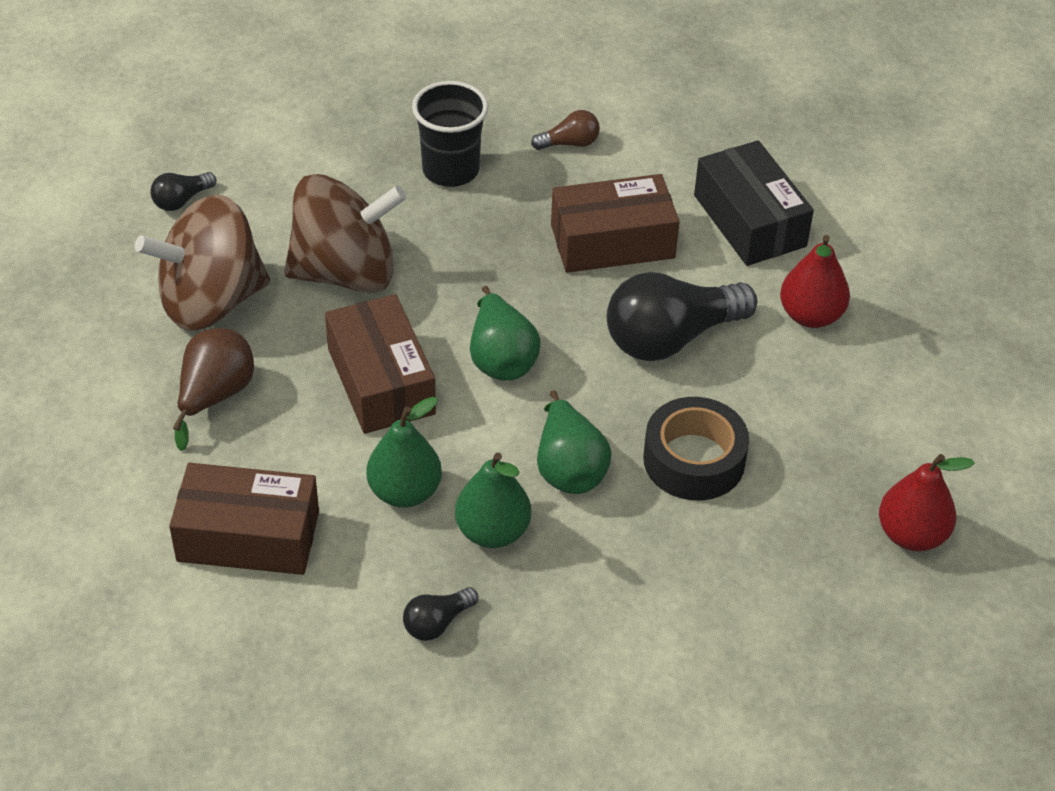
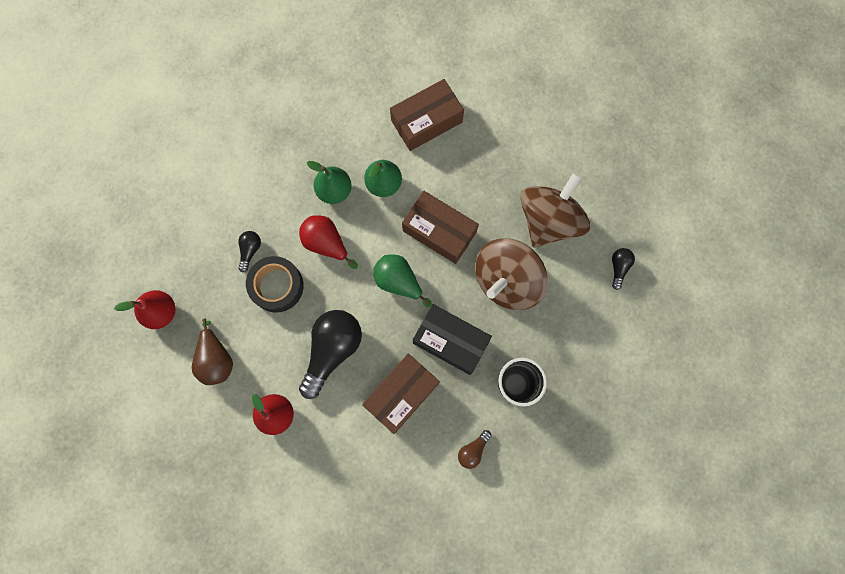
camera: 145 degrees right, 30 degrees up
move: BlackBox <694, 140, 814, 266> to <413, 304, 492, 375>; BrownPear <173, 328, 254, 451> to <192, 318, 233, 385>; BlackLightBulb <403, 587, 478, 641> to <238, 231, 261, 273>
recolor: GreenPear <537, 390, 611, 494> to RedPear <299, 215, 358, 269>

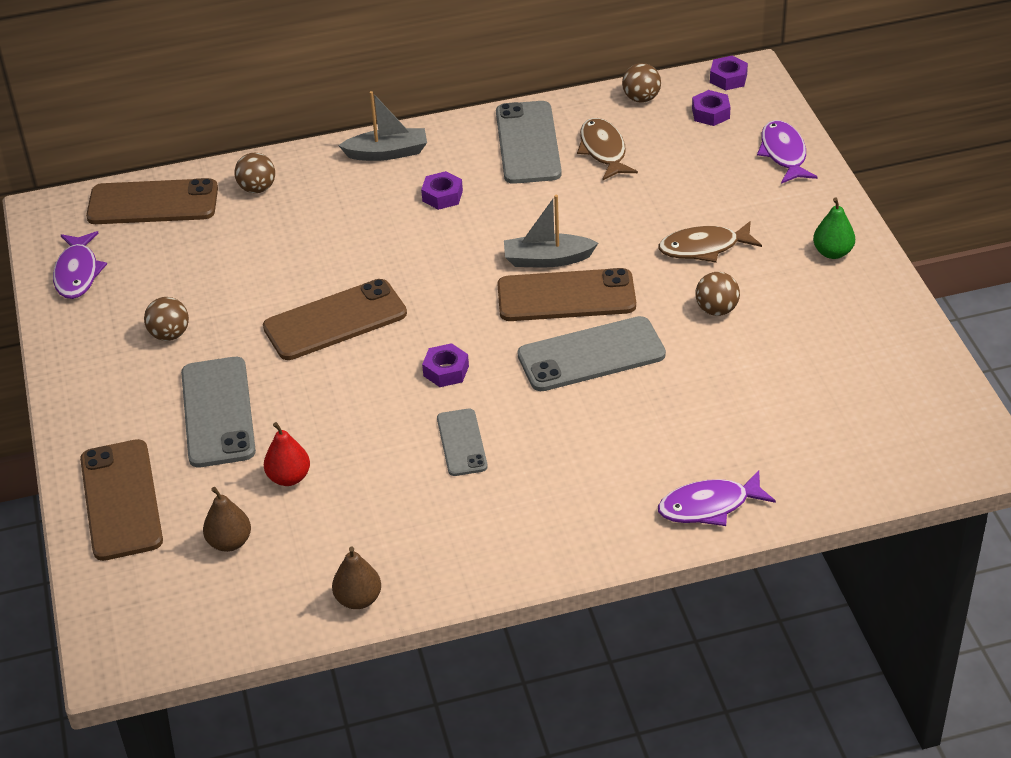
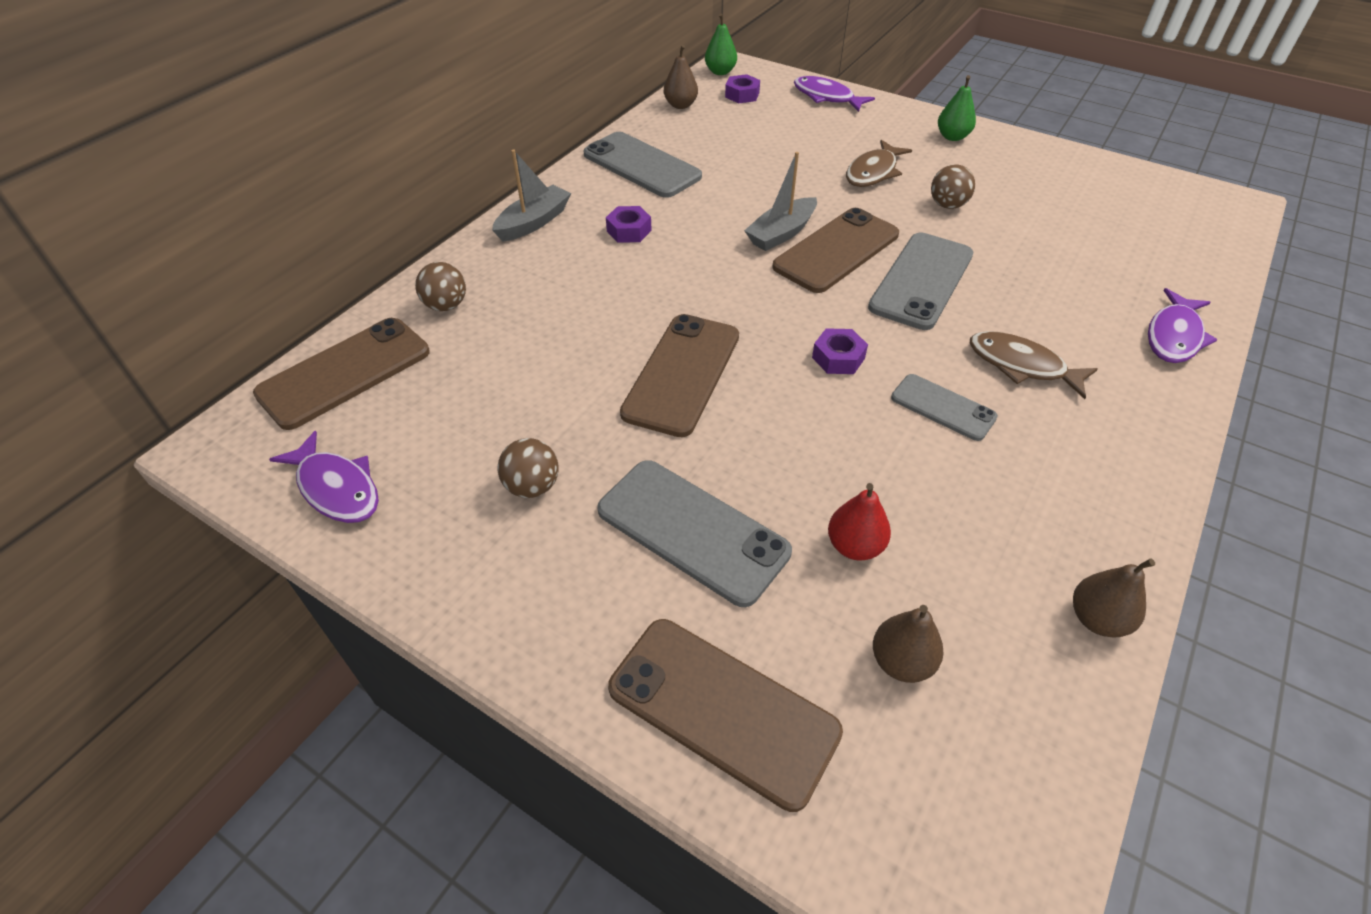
camera: 45 degrees left, 5 degrees up
move: BrownFish <577, 118, 638, 181> to <970, 331, 1098, 399>
replace: PurpleNut <710, 56, 748, 90> to GreenPear <705, 13, 737, 75>; BrownBall <622, 63, 661, 103> to BrownPear <664, 45, 698, 109>

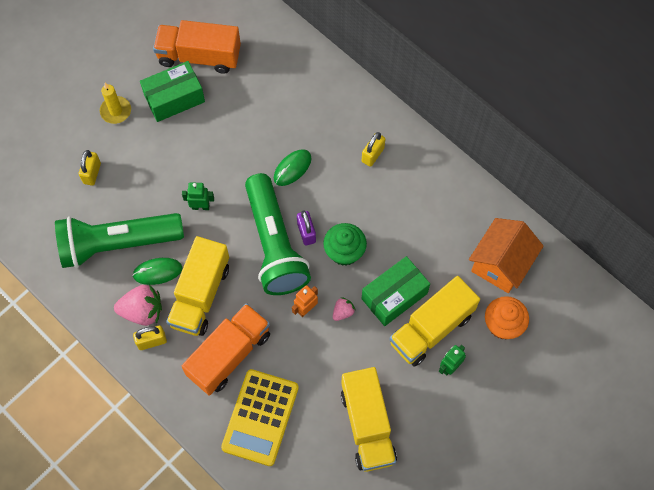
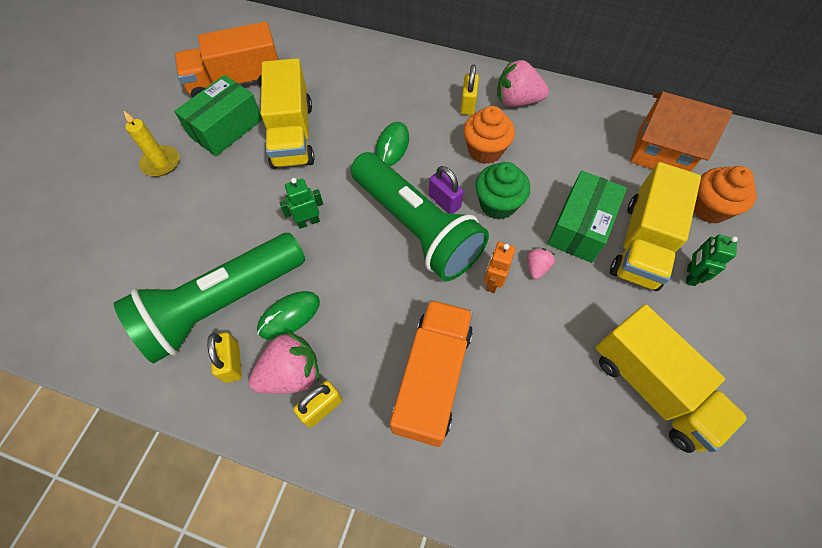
camera: 25 degrees left, 5 degrees down
delete: YellowCalculator <221, 369, 299, 466>
insert: PinkStrawberry <497, 59, 549, 107>; OrangeCupcake <464, 106, 515, 164>
move: YellowPadlock <79, 150, 101, 186> to <207, 332, 242, 383>; YellowTruck <166, 236, 229, 336> to <261, 58, 315, 169>
rotate: OrangeHouse <469, 218, 543, 293> = <630, 92, 733, 172> 75 degrees counterclockwise

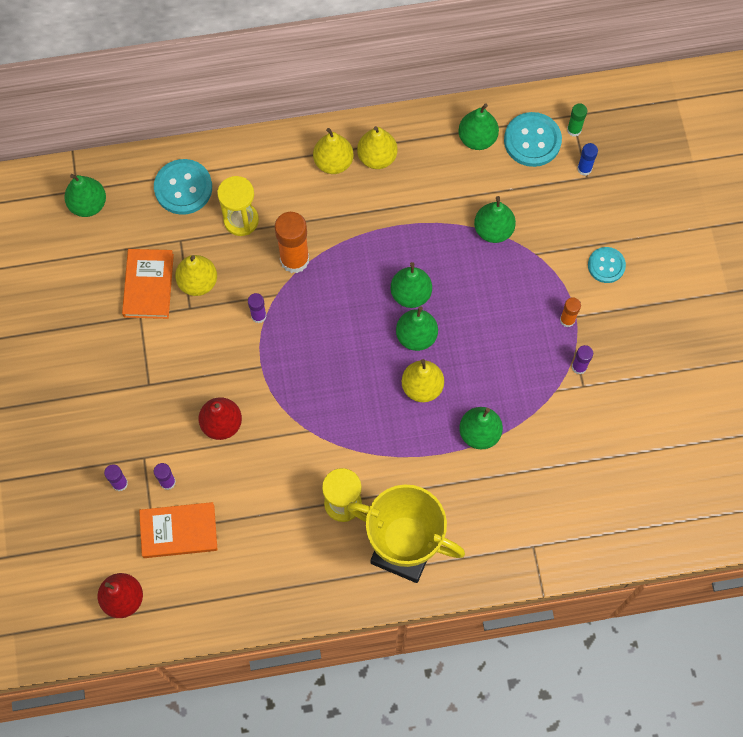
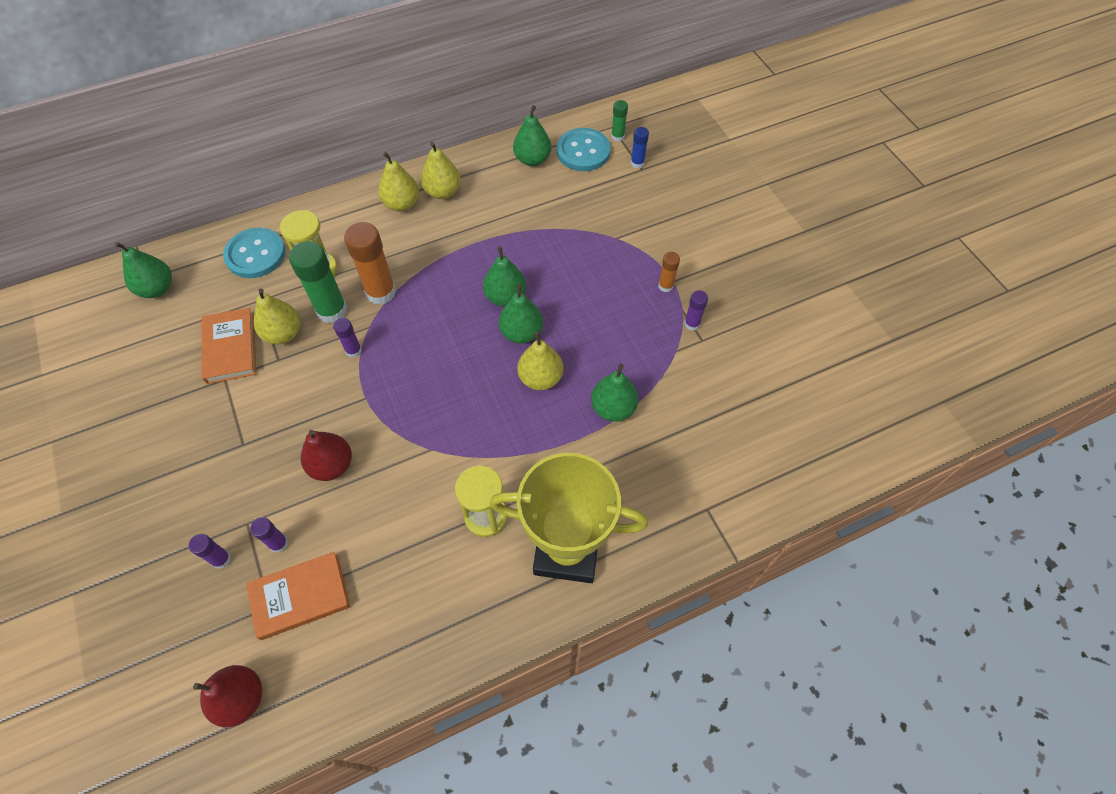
camera: 15 degrees left, 10 degrees down
delete: GreenPear <474, 196, 516, 243>; TurquoiseButton <588, 247, 626, 283>
insert: GreenGlueStick <289, 241, 348, 323>

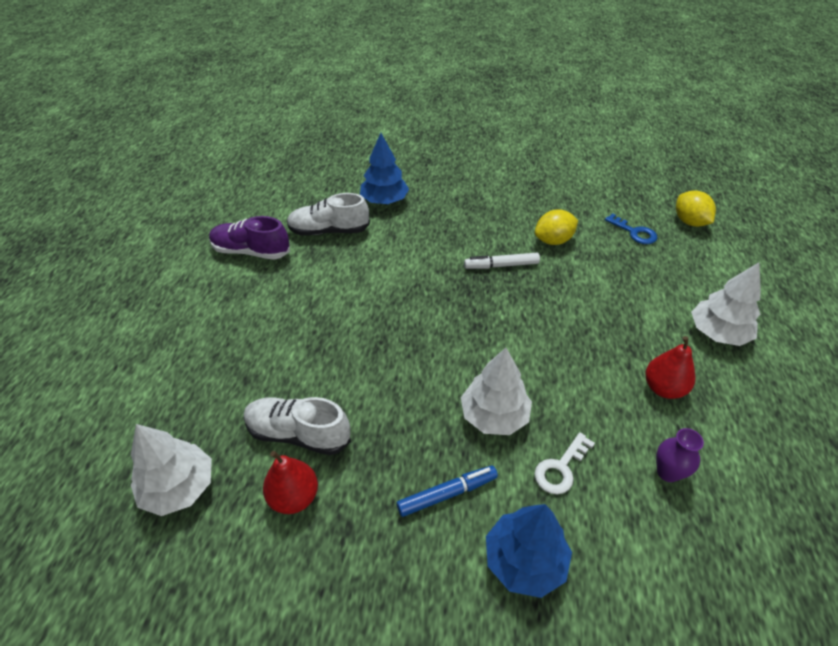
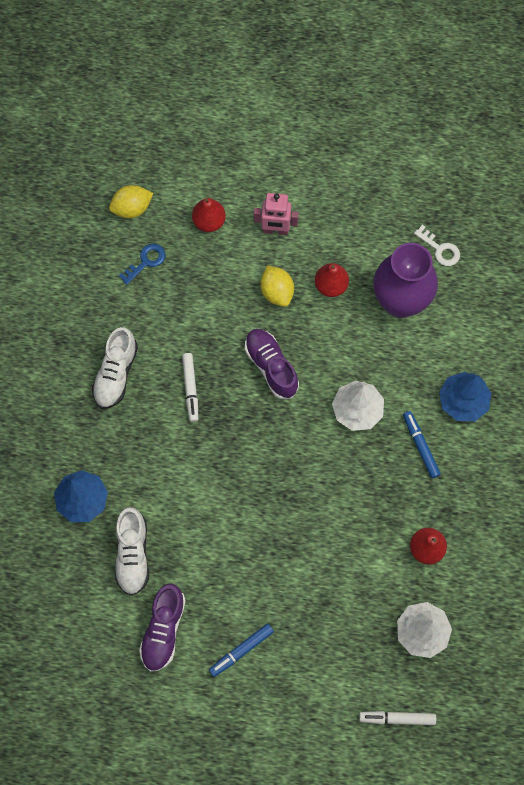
camera: 90 degrees left, 25 degrees up
insert: RedPear <192, 198, 226, 232>; PurpleShoe <245, 329, 299, 399>; BlueMarker <209, 623, 274, 677>; WhiteMarker <359, 711, 436, 725>
move: YellowLemon <535, 209, 578, 245> to <260, 265, 294, 307>; WhiteShoe <244, 397, 351, 455> to <92, 327, 138, 409>; WhiteKey <534, 432, 595, 494> to <414, 225, 460, 266>
replace: WhiteTree <691, 262, 761, 346> to PinkRobot <254, 193, 298, 235>
resize: PurpleVase <656, 428, 704, 482> = <373, 243, 438, 318> x2.39

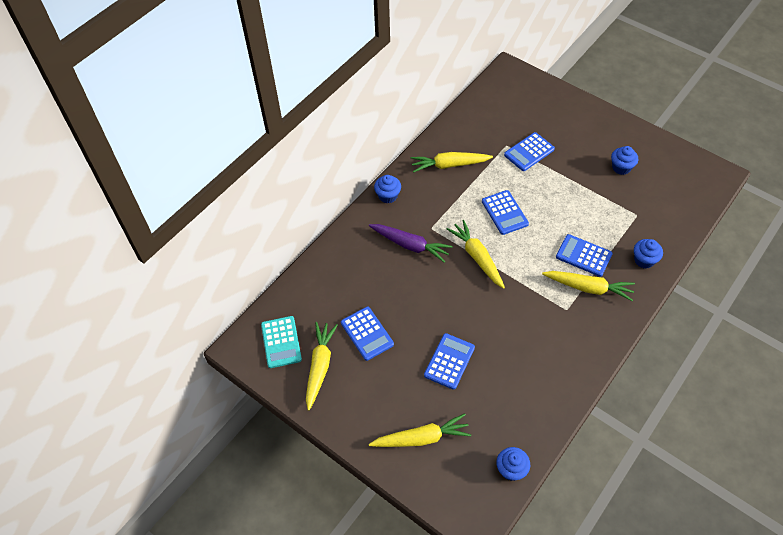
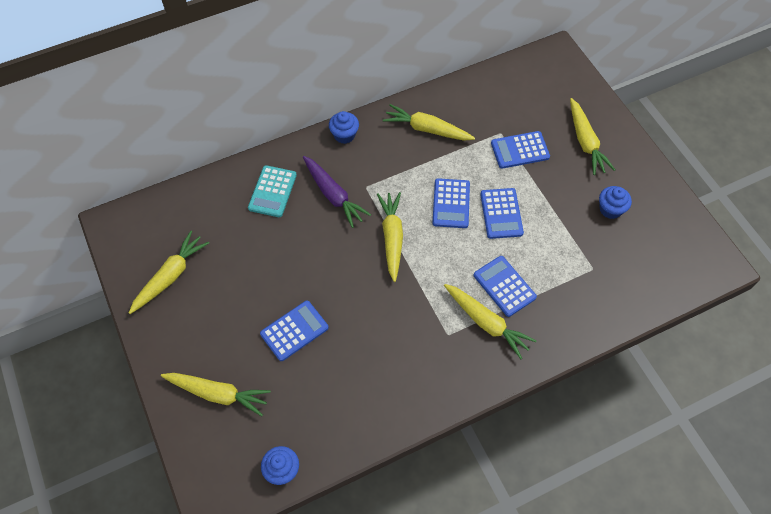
camera: 25 degrees right, 5 degrees up
delete: BlueCupcake <634, 239, 663, 268>
insert: YellowCarrot <570, 98, 615, 175>
move: BlueCalculator <341, 307, 394, 361> to <480, 188, 524, 239>; TurquoiseCalculator <261, 316, 302, 368> to <248, 165, 297, 217>

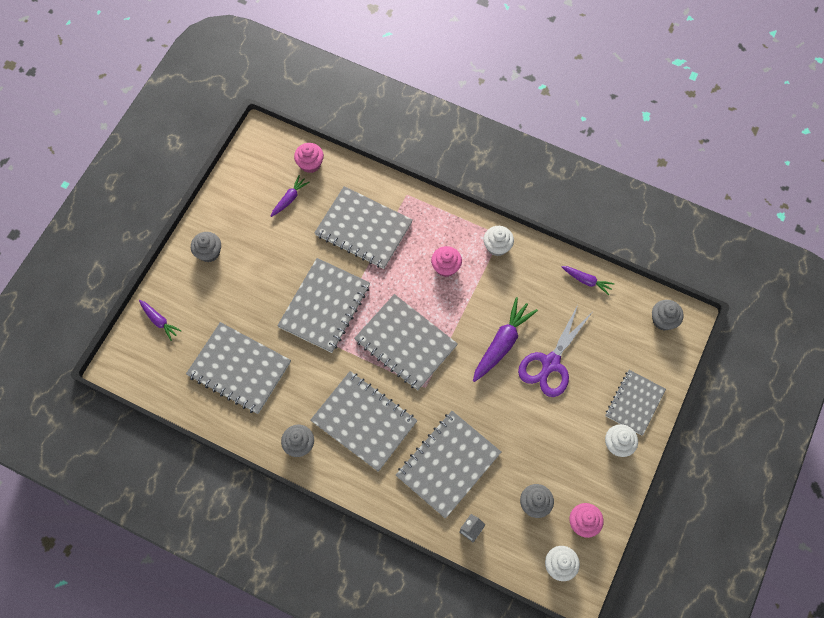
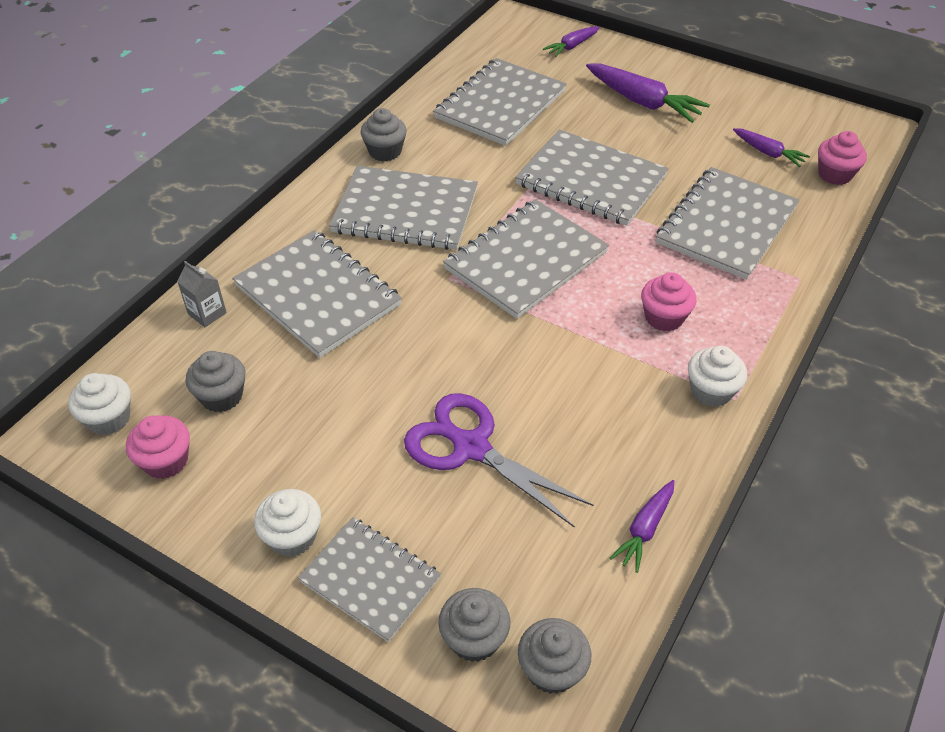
camera: 95 degrees right, 20 degrees down
move: GreyCupcake <191, 232, 221, 262> to <438, 588, 510, 662>; PurpleCarrot <473, 297, 538, 382> to <586, 63, 710, 123>
rotate: GreyNotebook <310, 371, 417, 472> = <329, 166, 478, 250> 60 degrees clockwise

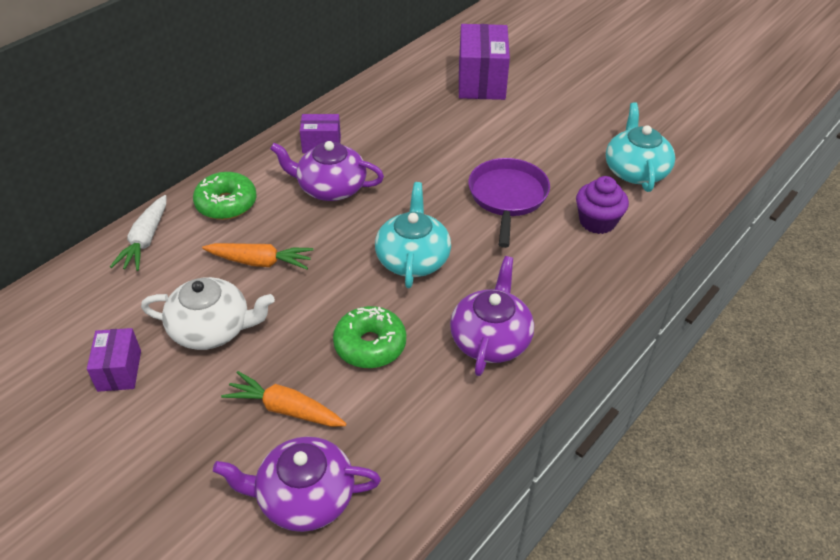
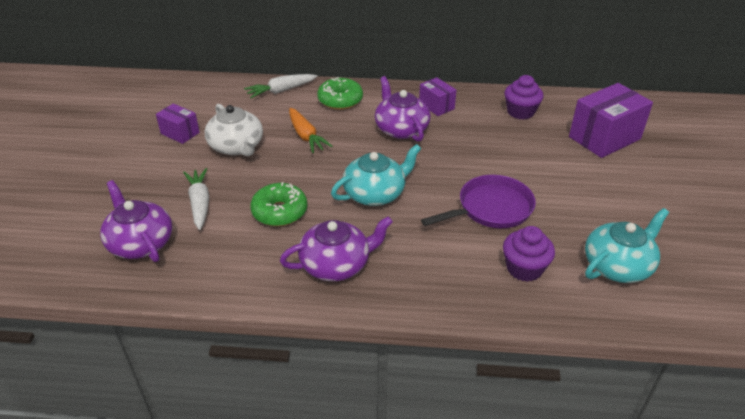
camera: 55 degrees right, 5 degrees down
insert: PurpleCupcake <504, 75, 543, 120>
recolor: OrangeCarrot <221, 371, 347, 427> to WhiteCarrot <183, 168, 209, 230>
rotate: PurpleBox <87, 328, 141, 392> = <156, 103, 200, 144> 75 degrees clockwise

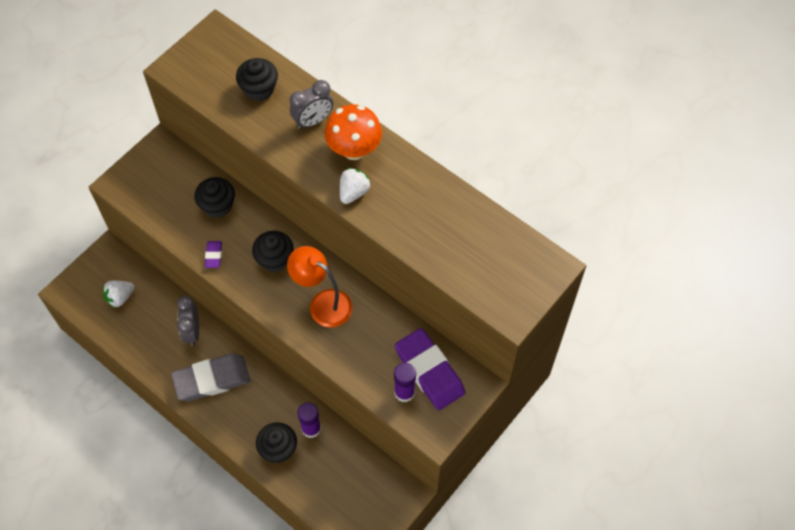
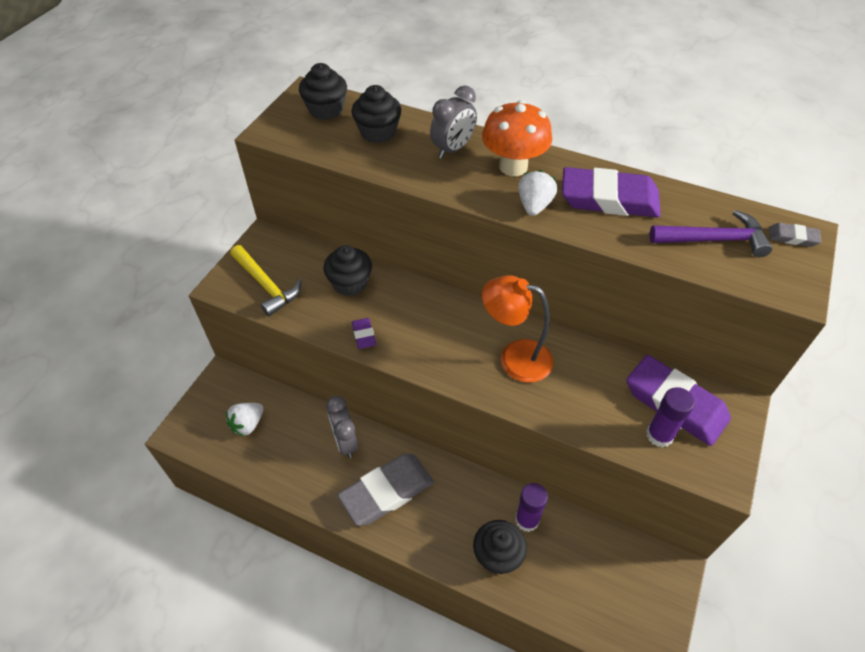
camera: 15 degrees left, 10 degrees down
insert: PurpleEraser <562, 167, 661, 217>; PurpleHammer <650, 210, 772, 257>; GreyEraser <769, 223, 821, 247>; YellowHammer <231, 245, 301, 316>
move: BlackCupcake <252, 231, 294, 272> to <299, 63, 347, 120>

